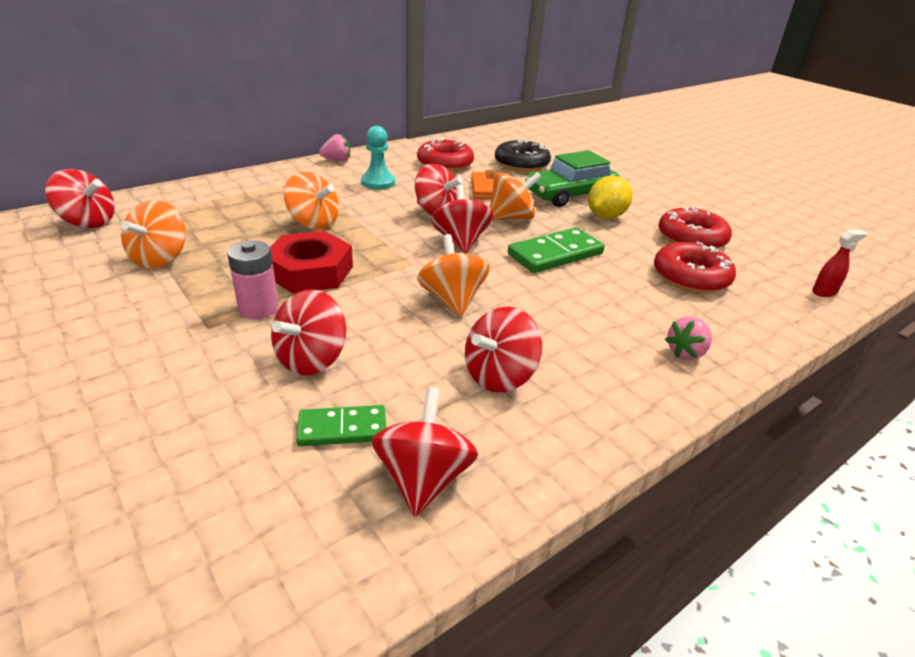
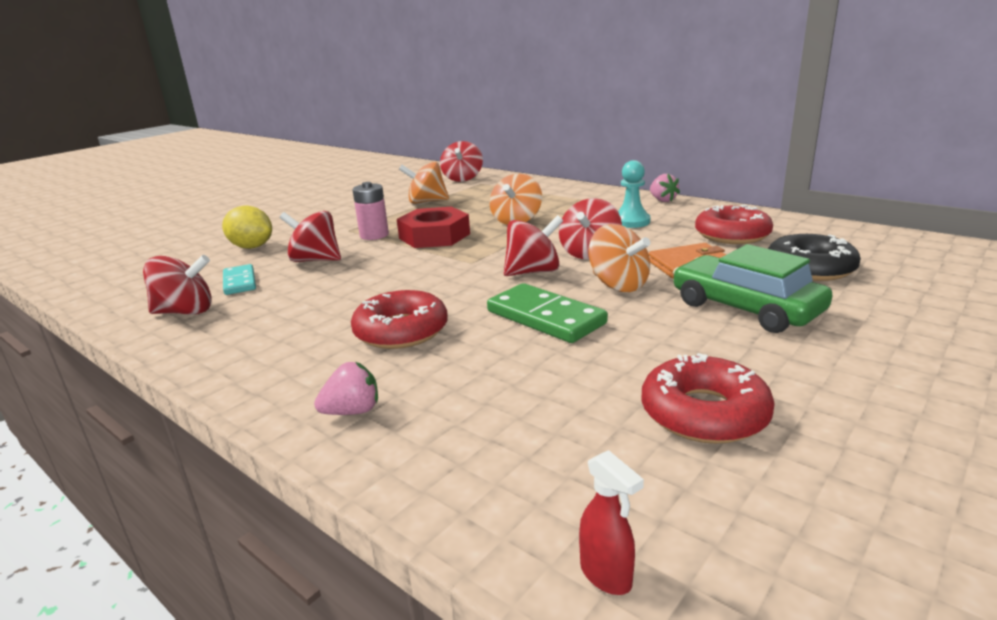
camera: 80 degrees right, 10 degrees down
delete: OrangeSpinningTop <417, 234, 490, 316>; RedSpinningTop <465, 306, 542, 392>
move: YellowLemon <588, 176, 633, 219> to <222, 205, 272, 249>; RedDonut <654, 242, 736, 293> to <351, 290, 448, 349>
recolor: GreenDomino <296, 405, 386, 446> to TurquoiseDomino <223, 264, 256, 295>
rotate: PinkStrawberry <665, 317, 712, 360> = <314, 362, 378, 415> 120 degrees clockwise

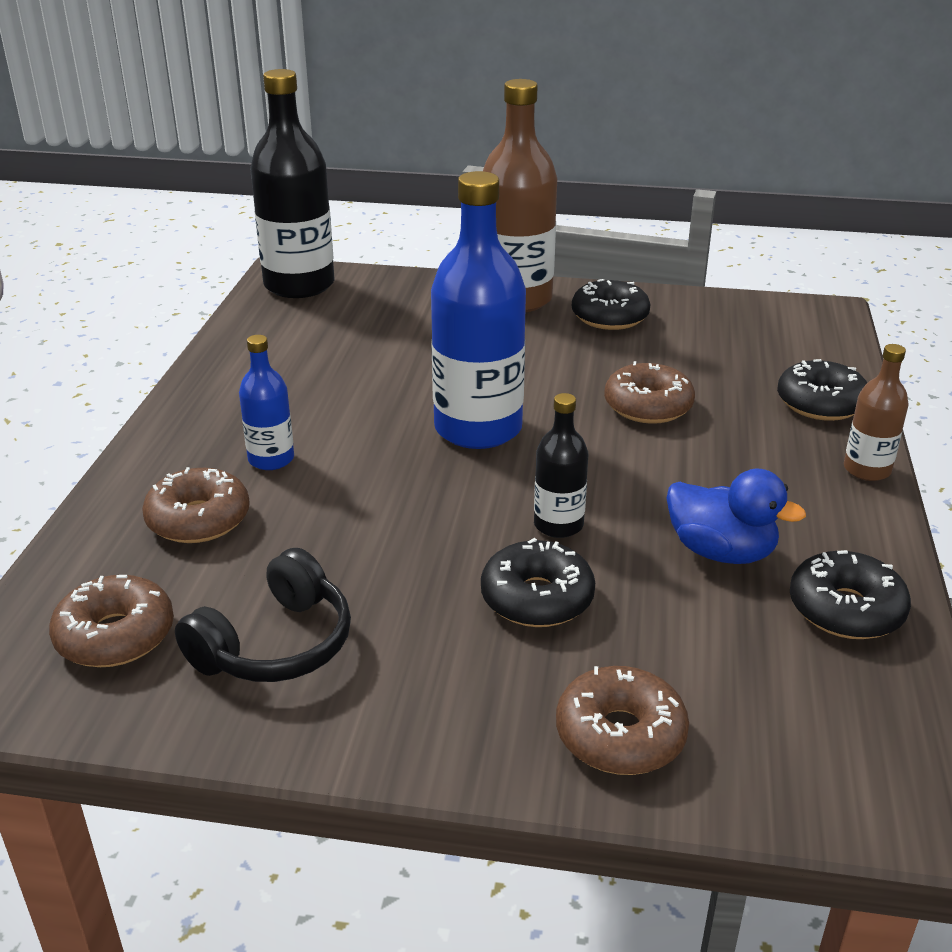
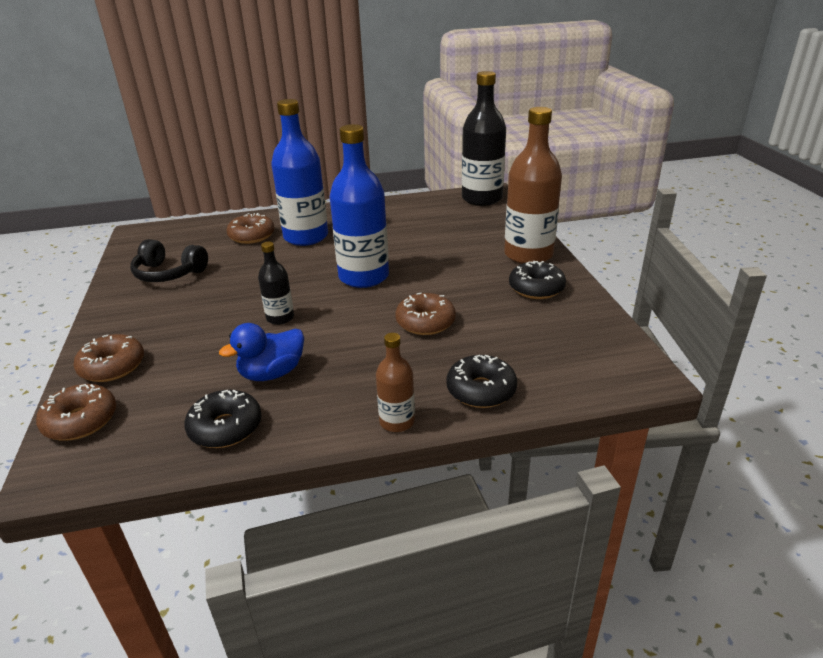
camera: 70 degrees right, 0 degrees up
delete: BlackDonut <481, 538, 595, 627>
move: BrownDonut <49, 575, 174, 667> to <36, 384, 116, 440>
rotate: BlueDuck <667, 469, 806, 564> = <219, 323, 304, 381> 45 degrees clockwise
resize: BlueBottle <239, 335, 294, 470> = <271, 99, 328, 246> x1.99

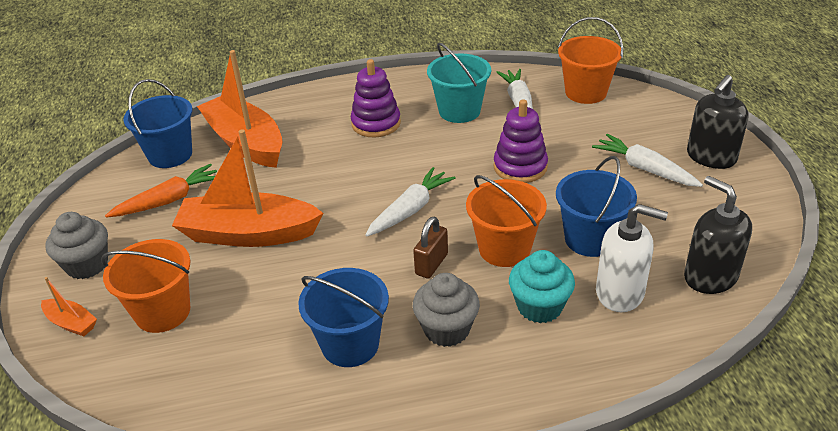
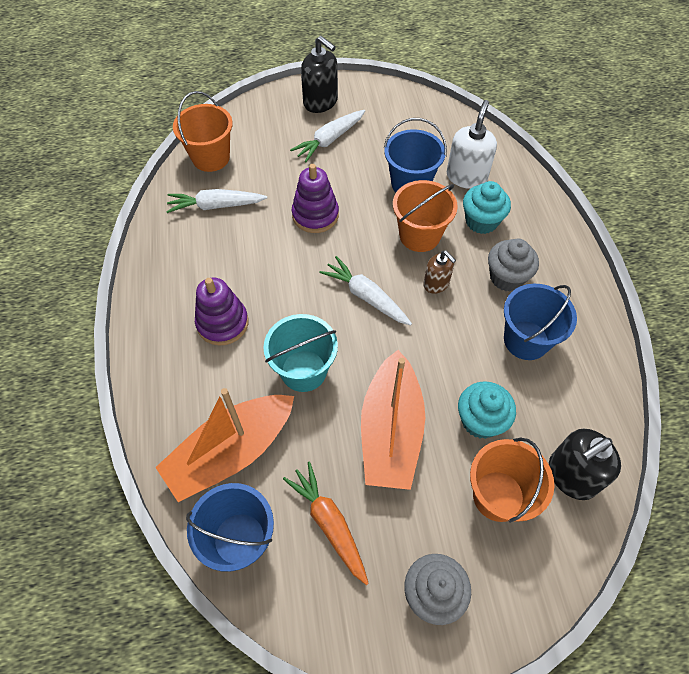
camera: 90 degrees left, 20 degrees up
delete: OrangeBoat <41, 277, 97, 336>
insert: TurquoiseCupcake <458, 381, 516, 439>
move: TurquoiseBucket <427, 43, 491, 123> to <263, 314, 338, 392>; BlackSoapDispenser <684, 176, 752, 294> to <549, 429, 621, 500>
replace: BrownPadlock <413, 217, 448, 278> to BrownSoapDispenser <423, 250, 456, 294>

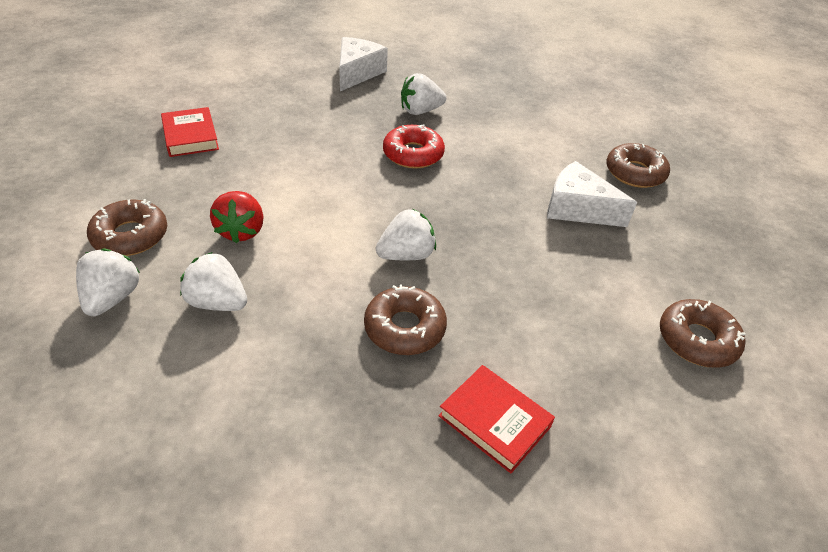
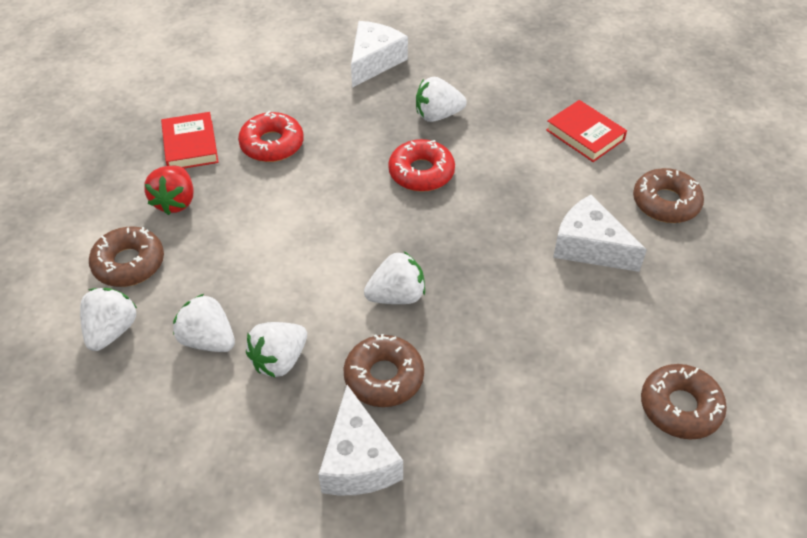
camera: 10 degrees right, 5 degrees up
insert: RedDonut <238, 111, 304, 162>; WhiteStrawberry <246, 322, 307, 378>; WhiteCheese <318, 385, 403, 495>
move: RedStrawberry <210, 191, 264, 243> to <144, 166, 194, 215>; RedBook <438, 365, 555, 473> to <546, 100, 627, 162>

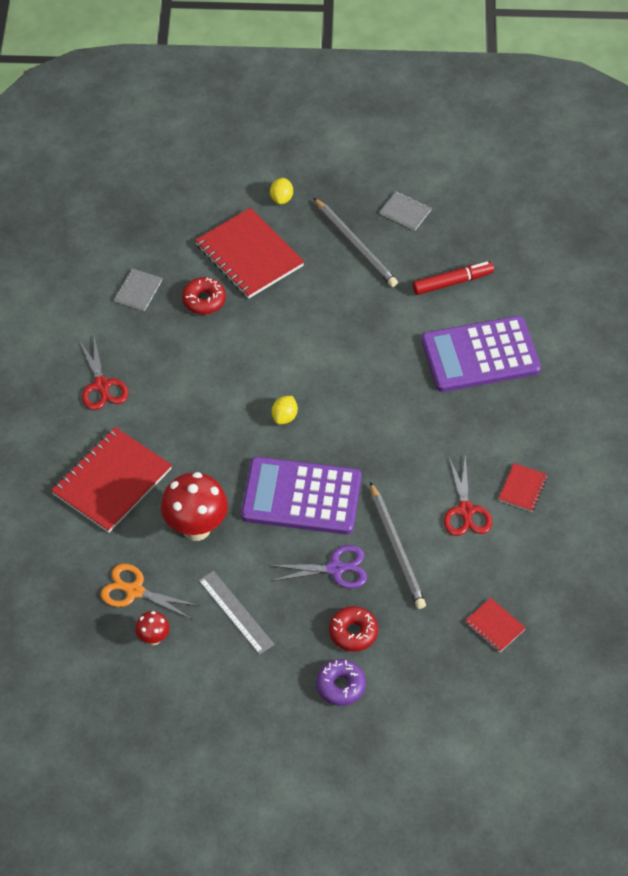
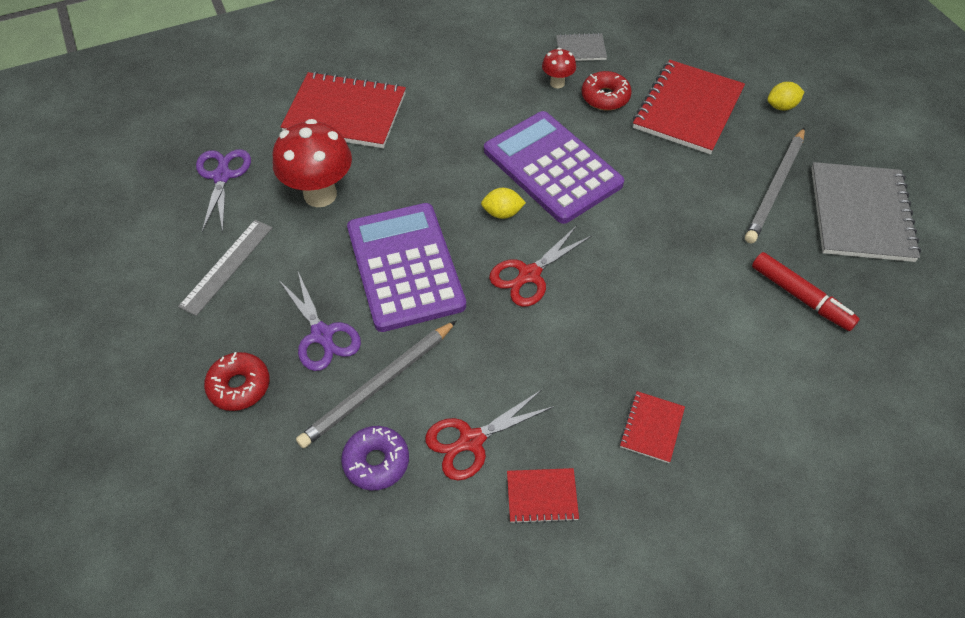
camera: 65 degrees right, 0 degrees up
move: PurpleCalculator <421, 316, 541, 392> to <484, 111, 624, 224>; RedScissors <79, 337, 129, 410> to <489, 225, 592, 307>; RedNotebook <465, 598, 526, 652> to <620, 391, 685, 463>; RedMushroom <135, 611, 169, 645> to <542, 48, 576, 88>; PurpleDonut <316, 659, 366, 706> to <341, 426, 409, 490>
recolor: OrangeScissors <101, 564, 200, 620> to PurpleScissors <196, 149, 251, 232>
resize: GreyNotebook <380, 191, 432, 230> = <811, 162, 921, 262> x2.10

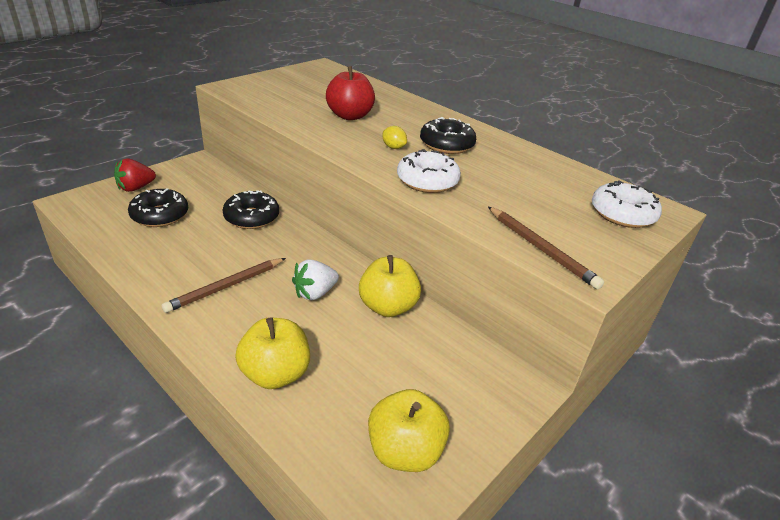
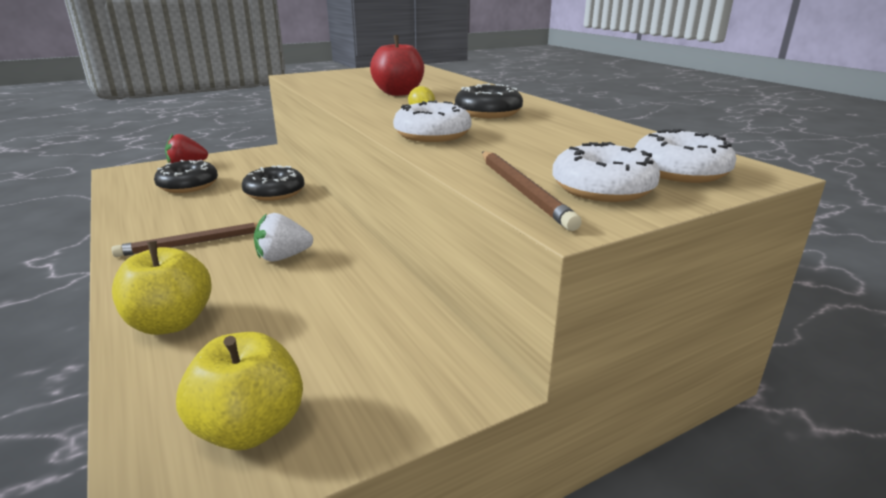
camera: 20 degrees right, 10 degrees down
delete: YellowApple <359, 255, 421, 317>
insert: WhiteDonut <552, 142, 660, 202>

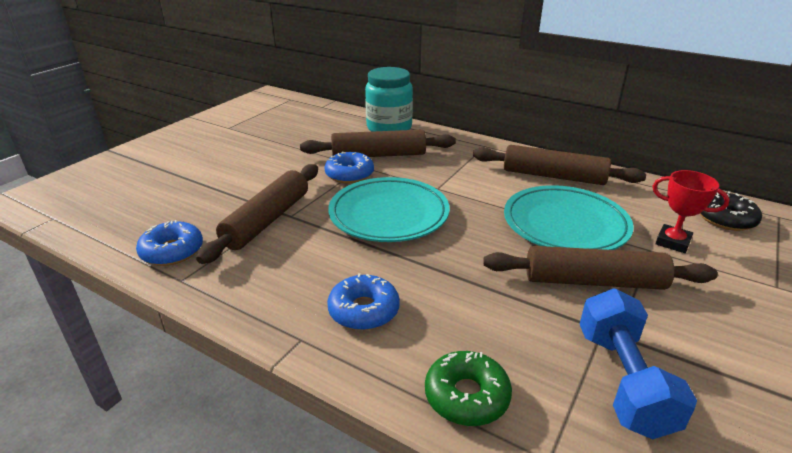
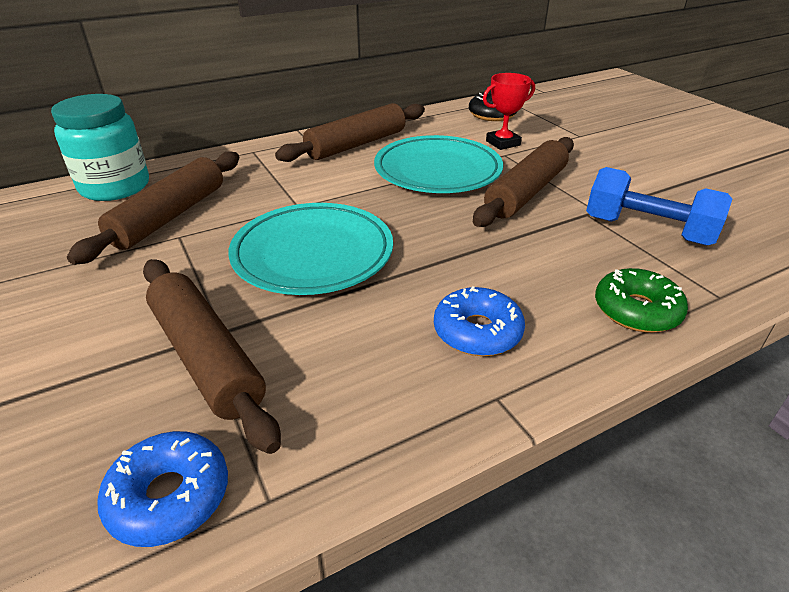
camera: 60 degrees left, 5 degrees up
delete: BlueDonut <324, 151, 374, 183>

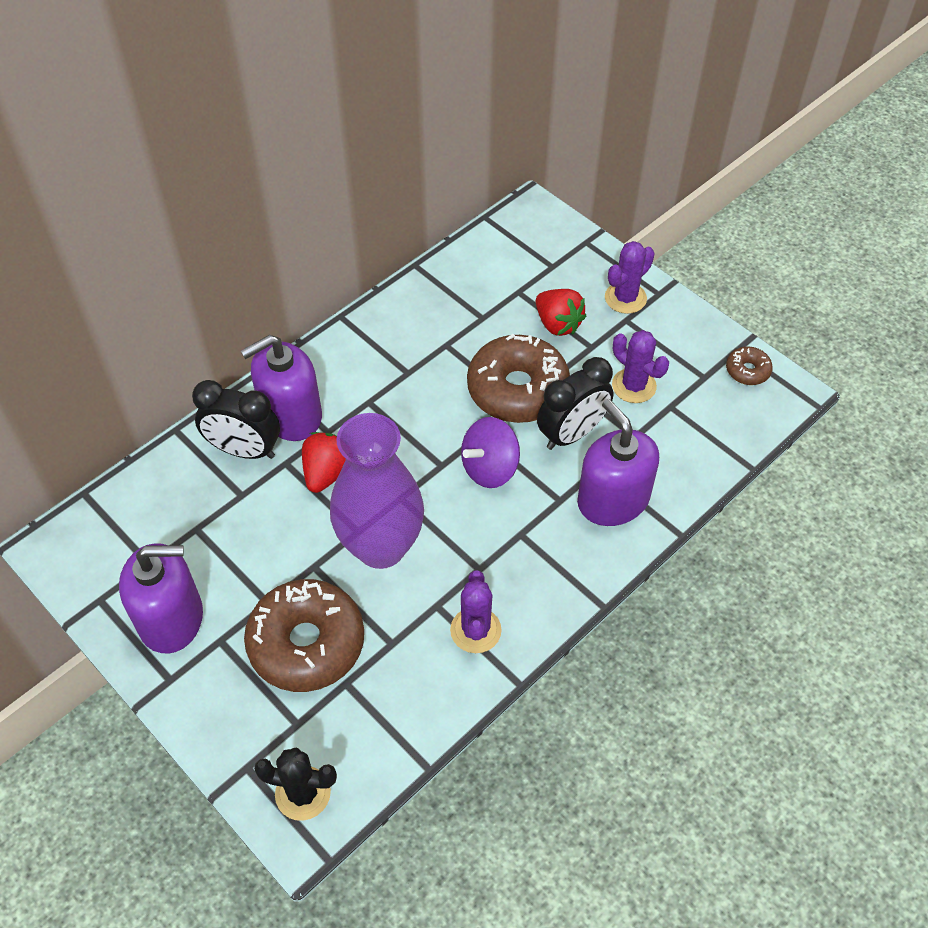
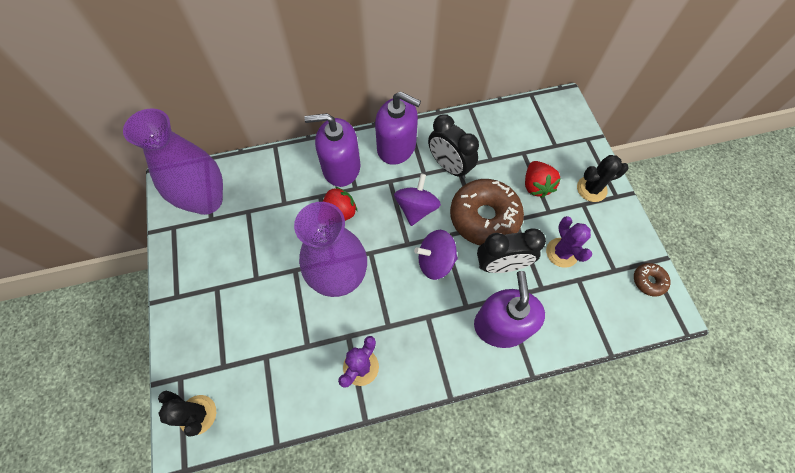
camera: 30 degrees right, 10 degrees up
delete: BrownDonut <244, 579, 364, 692>
insert: PurpleVase <123, 108, 223, 215>; PurpleSpinningTop <394, 173, 441, 226>
move: BlackClock <192, 380, 280, 459> to <428, 114, 479, 179>; PurpleSoapDispenser <119, 543, 203, 653> to <375, 91, 421, 165>
recolor: PurpleCactus <605, 241, 655, 314> to BlackCactus <577, 155, 628, 202>

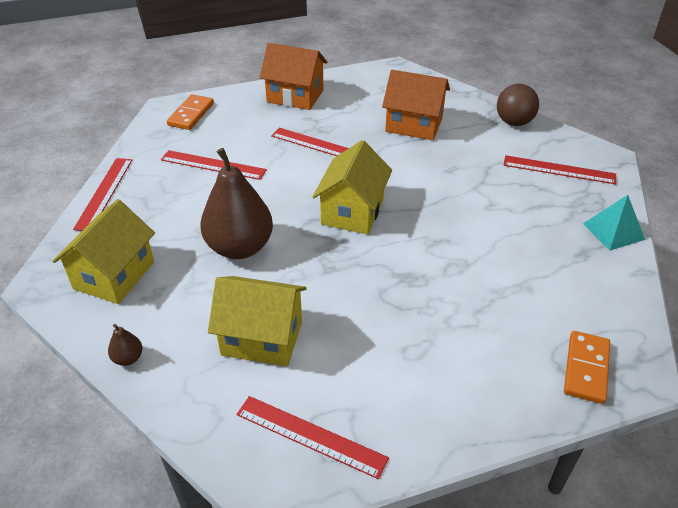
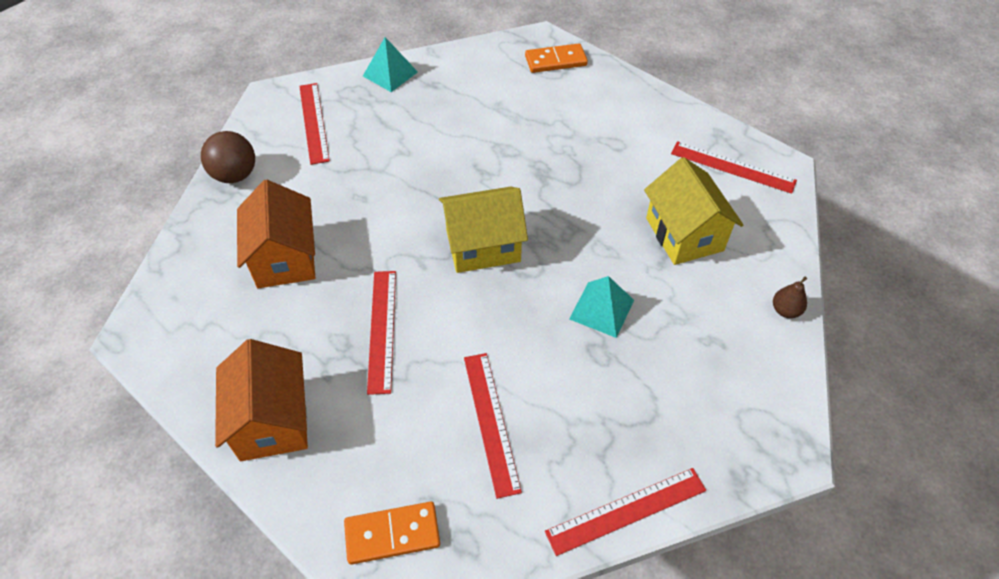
camera: 120 degrees left, 10 degrees up
delete: YellowHouse <53, 199, 155, 304>
replace: BrownPear <200, 148, 273, 259> to TurquoisePyramid <569, 276, 634, 338>
rotate: RedRuler <236, 396, 389, 479> = <671, 141, 797, 194> 60 degrees counterclockwise

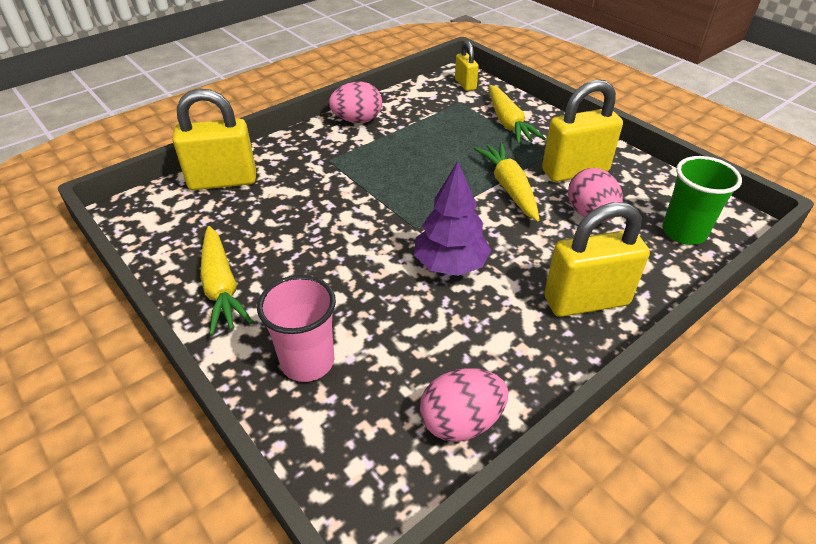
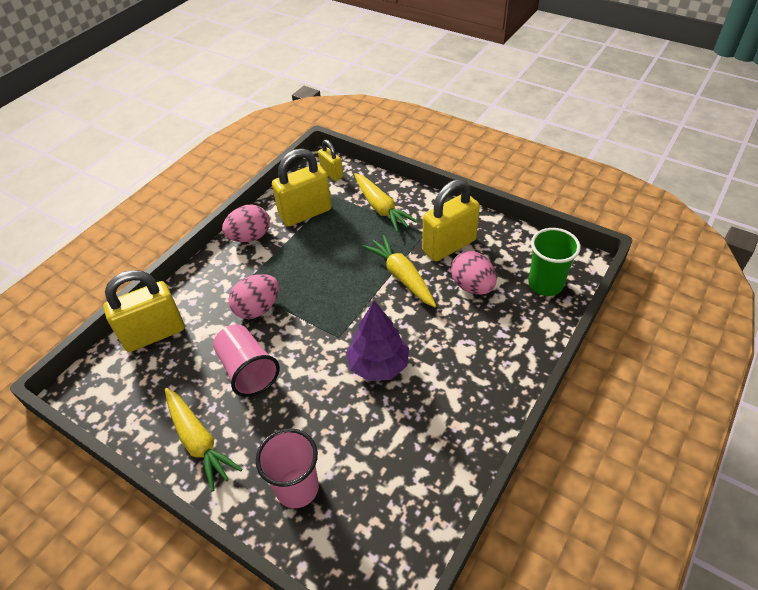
camera: 15 degrees left, 5 degrees up
insert: PinkCup <213, 324, 280, 397>
move: YellowPadlock <544, 202, 650, 317> to <272, 148, 331, 227>; PinkEgg <420, 368, 508, 442> to <228, 274, 279, 319>

